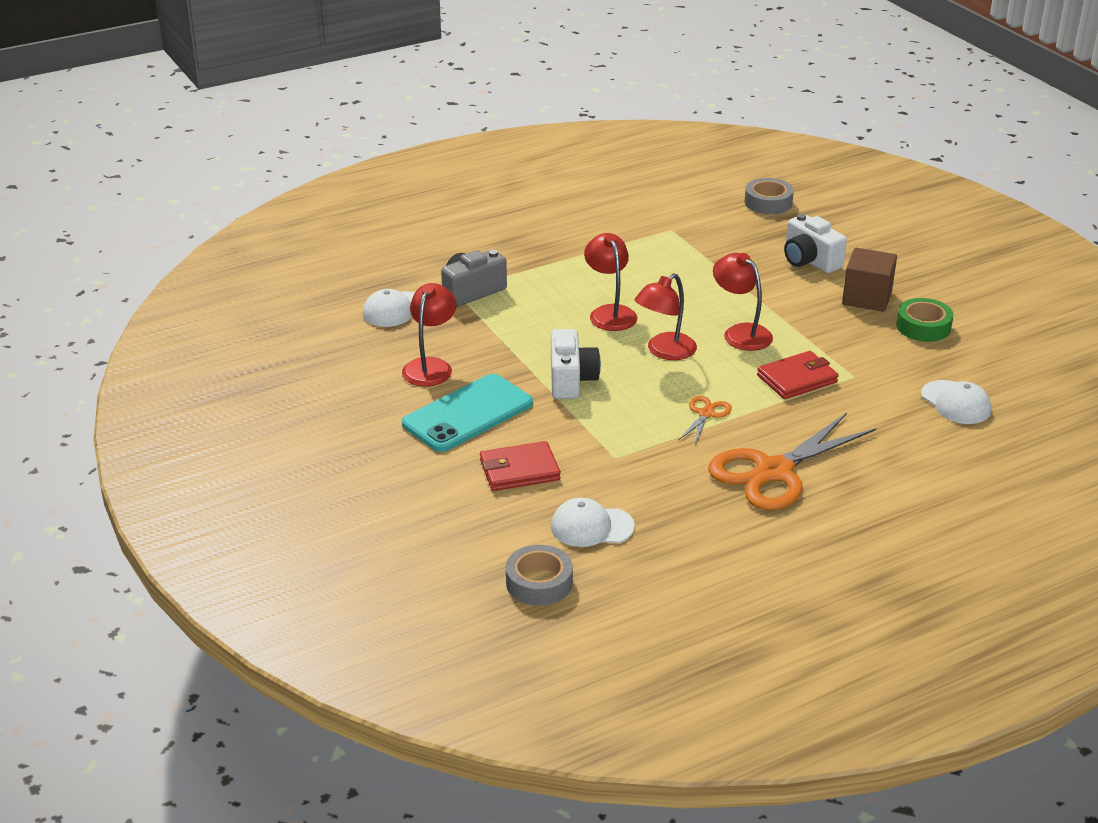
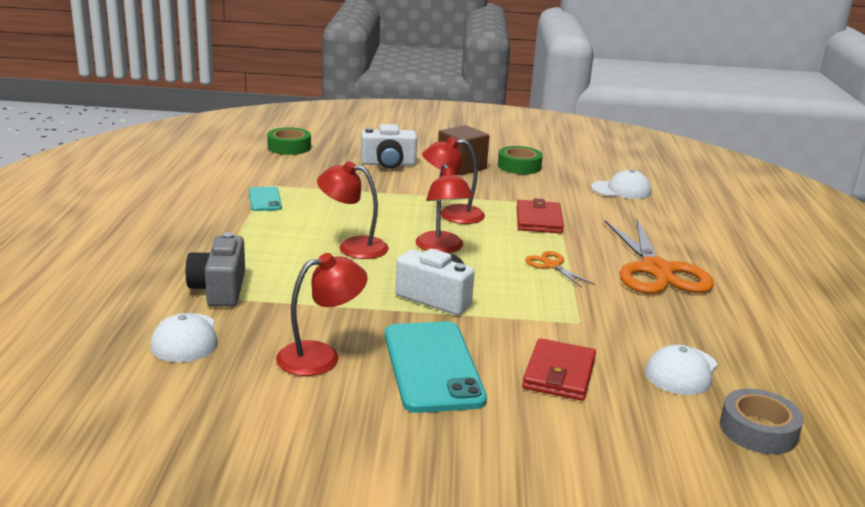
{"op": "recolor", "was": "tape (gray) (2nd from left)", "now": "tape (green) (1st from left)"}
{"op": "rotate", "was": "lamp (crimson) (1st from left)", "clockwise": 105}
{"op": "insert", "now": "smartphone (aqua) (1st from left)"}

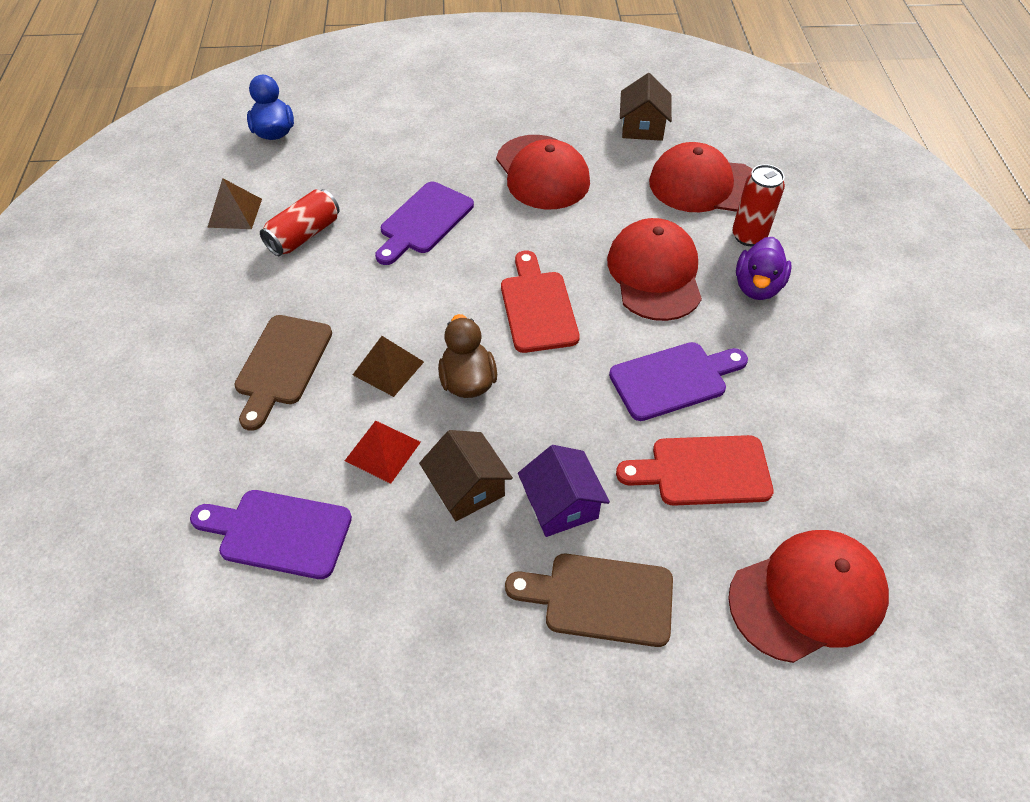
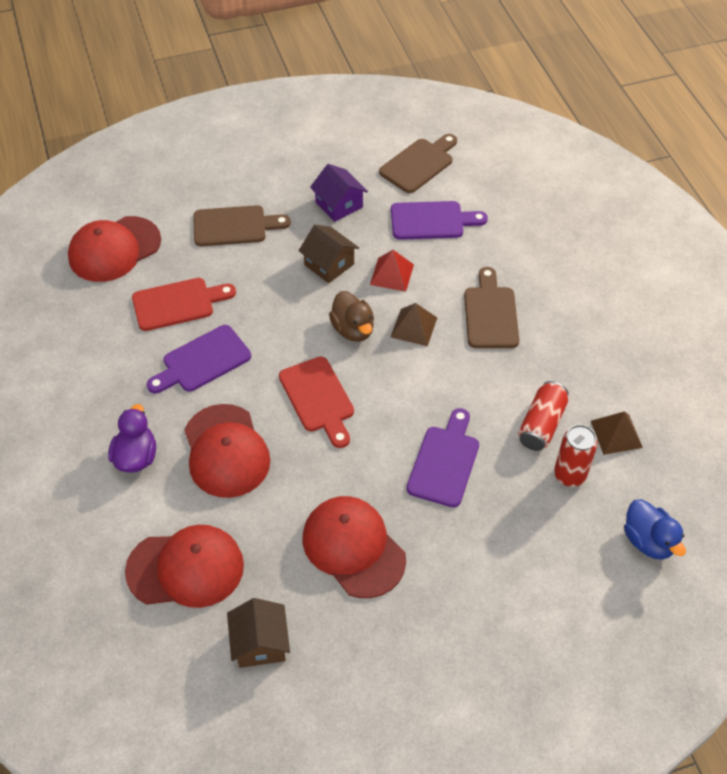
{"op": "move", "was": "soda can (crimson) (2nd from left)"}
{"op": "move", "was": "cottage (purple)"}
{"op": "insert", "now": "chopping board (brown) (2nd from left)"}

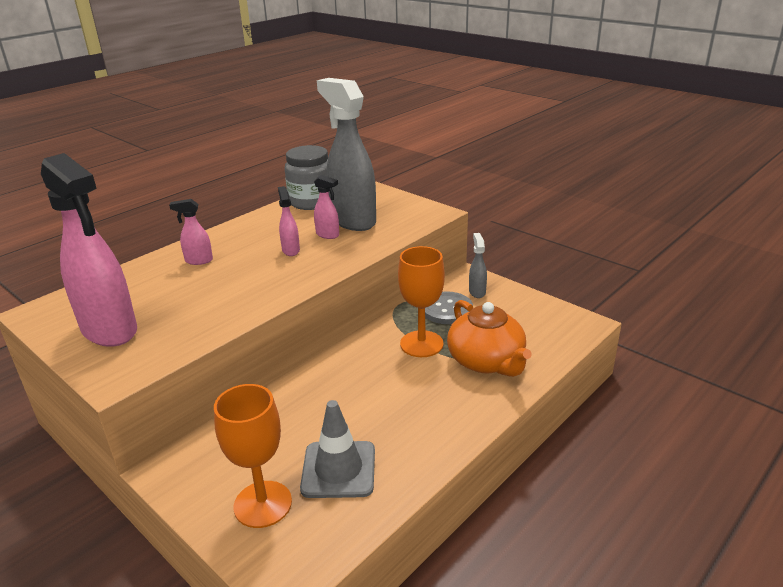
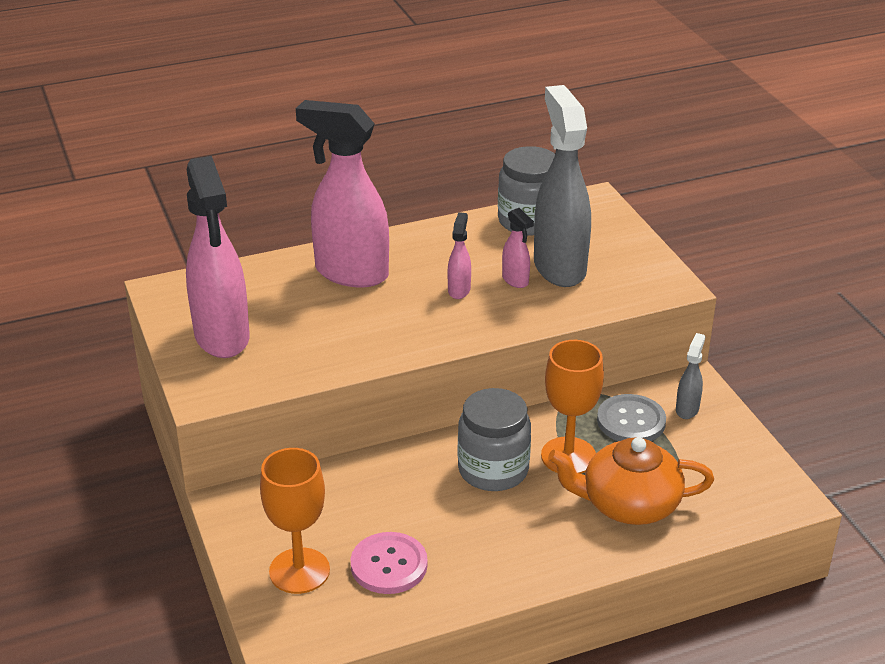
{"op": "resize", "was": "sprayer (rosy) (2nd from left)", "ratio": 2.31}
{"op": "rotate", "was": "teapot (orange-coloured)", "clockwise": 90}
{"op": "replace", "was": "traffic cone (gray)", "now": "sewing button (rosy)"}
{"op": "insert", "now": "preserve jar (gray) (1st from left)"}

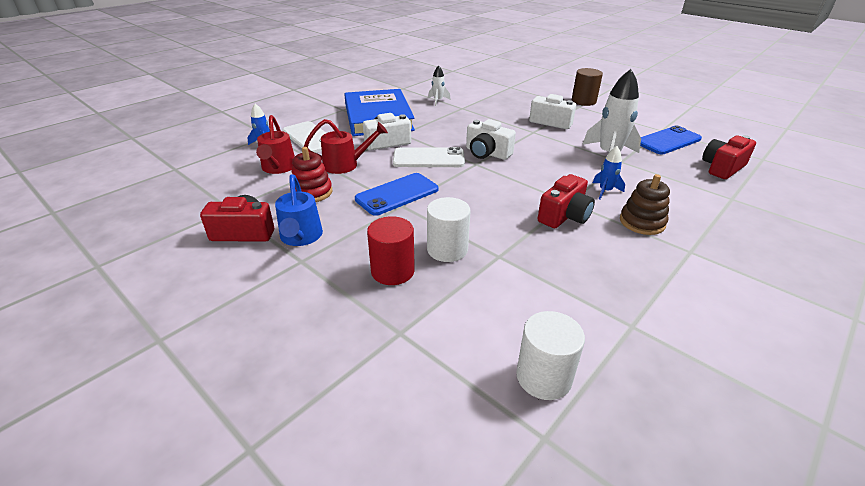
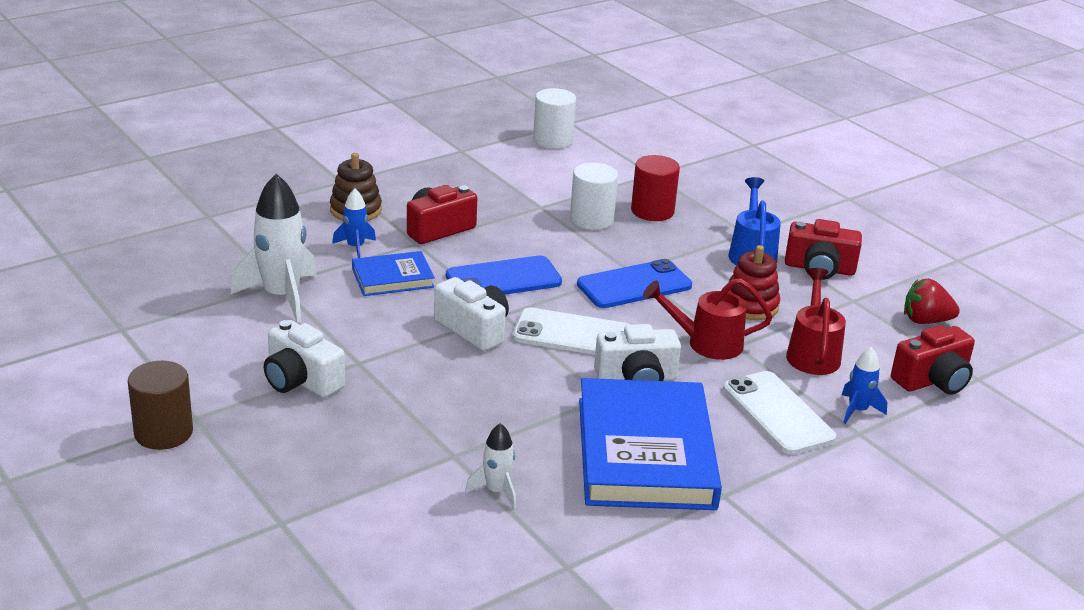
{"op": "move", "was": "smartphone (cobalt) (2nd from left in the first image)", "now": "smartphone (cobalt) (1st from left)"}
{"op": "move", "was": "compact camera (crimson) (3rd from left)"}
{"op": "insert", "now": "hardback (cobalt) (1st from left)"}
{"op": "insert", "now": "toy strawberry (crimson)"}

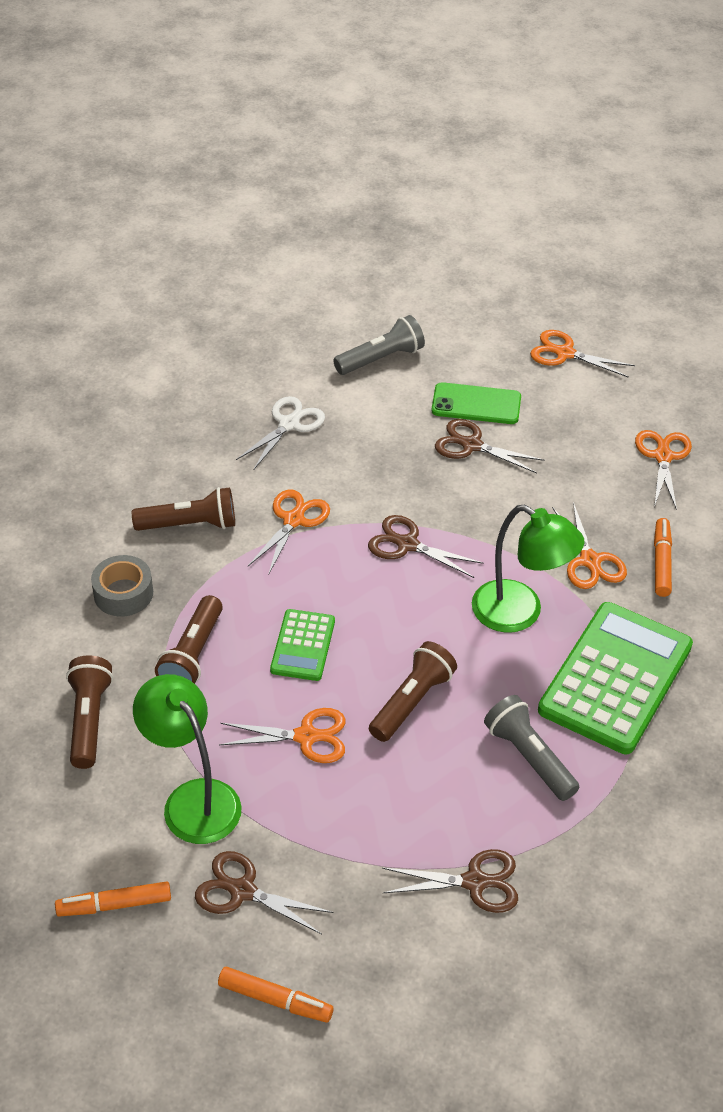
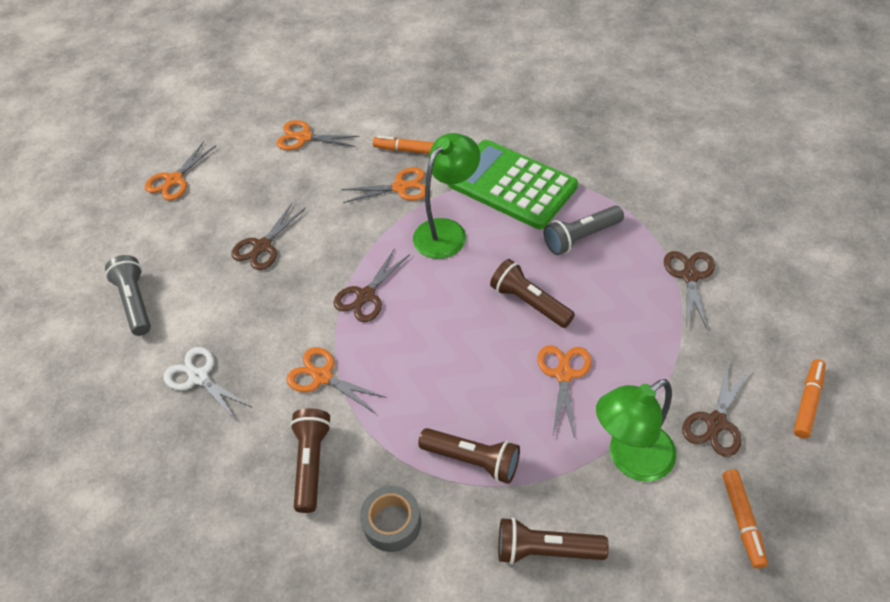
{"op": "delete", "was": "smartphone (green)"}
{"op": "delete", "was": "pocket calculator (green) (1st from left)"}

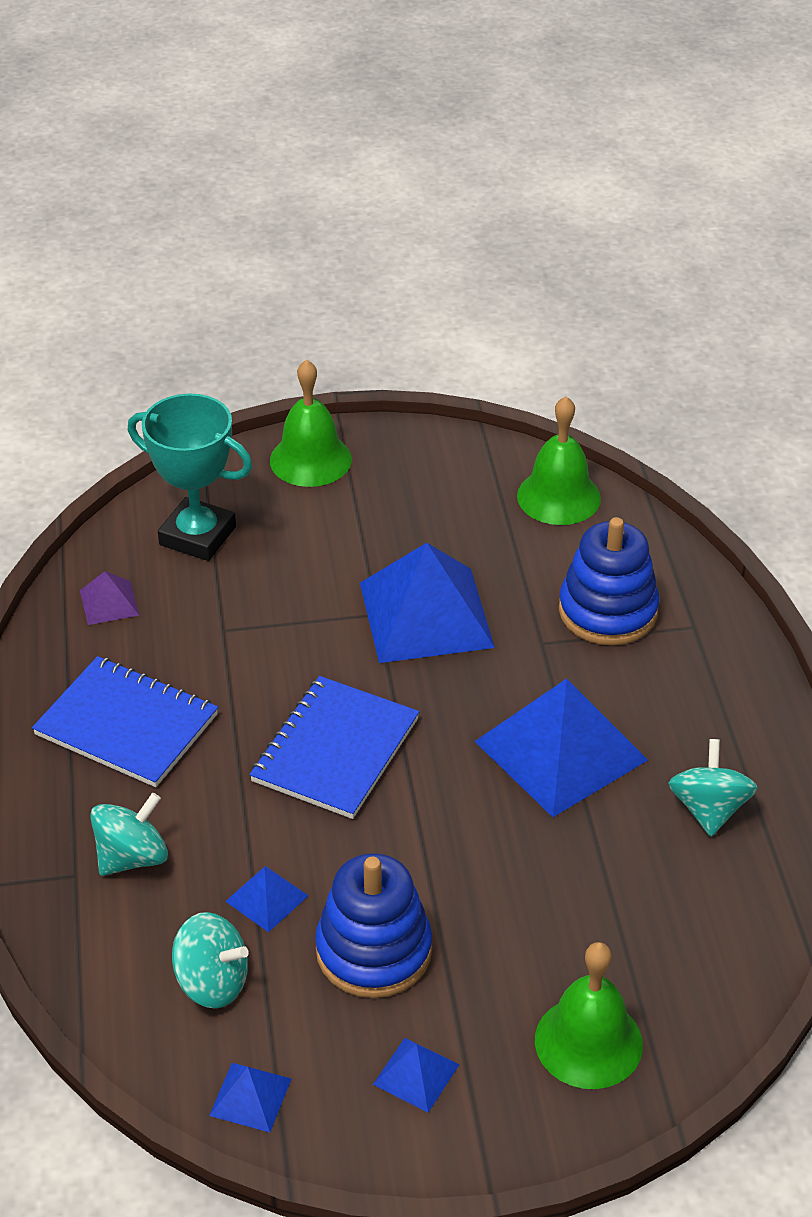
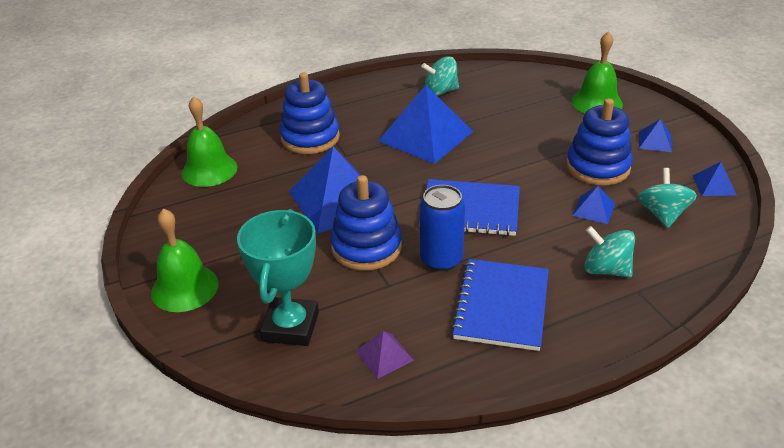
{"op": "insert", "now": "stacking toy (cobalt) (2nd from left)"}
{"op": "insert", "now": "soda can (cobalt)"}

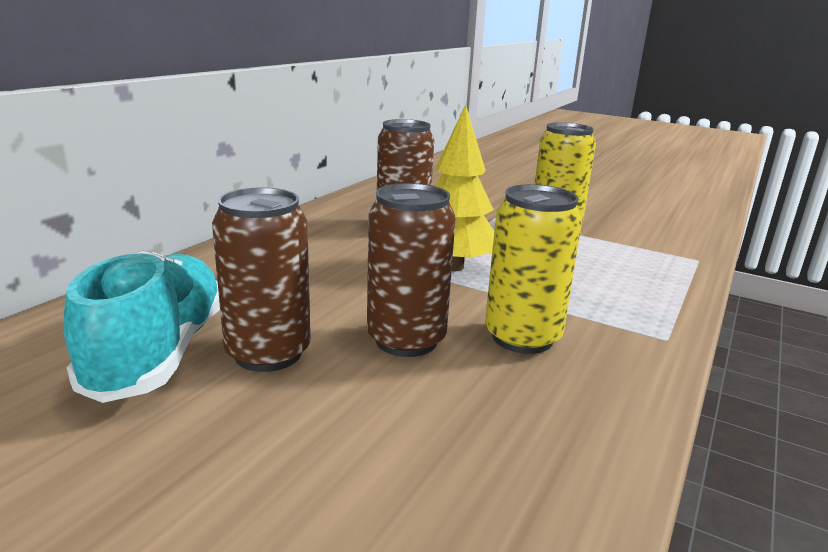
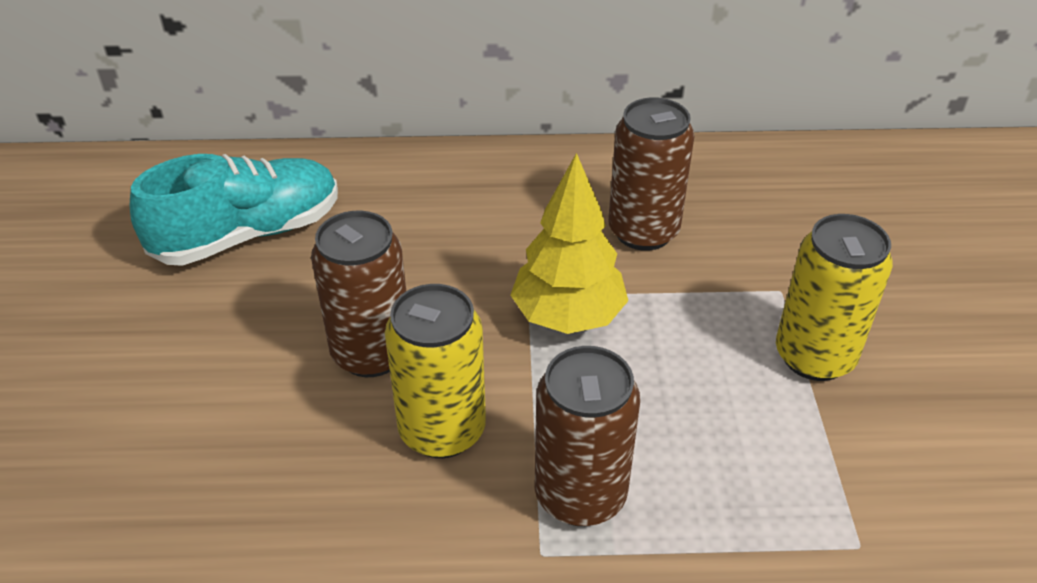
{"op": "move", "was": "soda can (brown) (1st from left in the first image)", "now": "soda can (brown) (2nd from left)"}

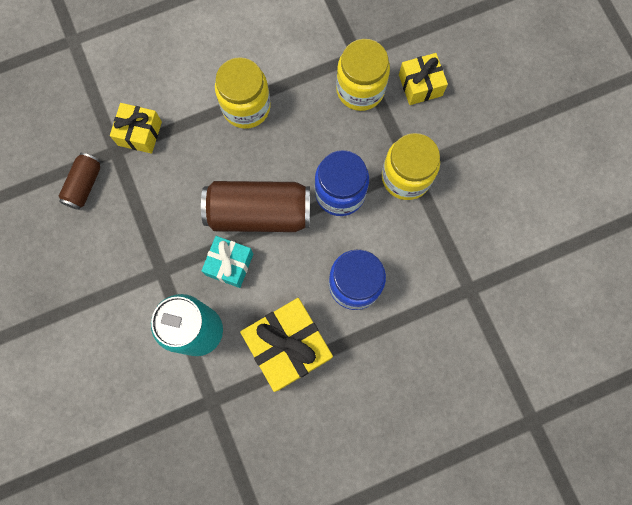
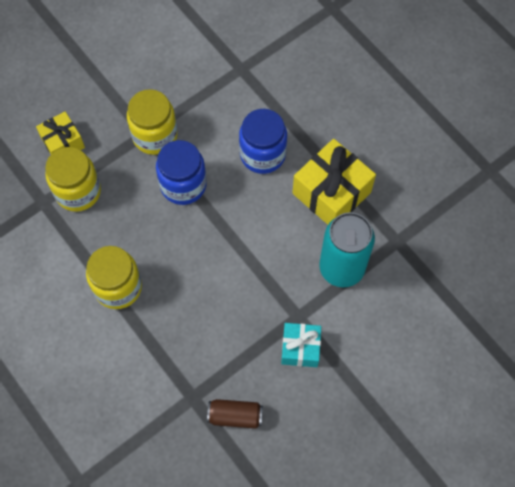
{"op": "delete", "was": "gift (golden) (1st from left)"}
{"op": "delete", "was": "soda can (brown) (2nd from left)"}
{"op": "move", "was": "gift (aqua)"}

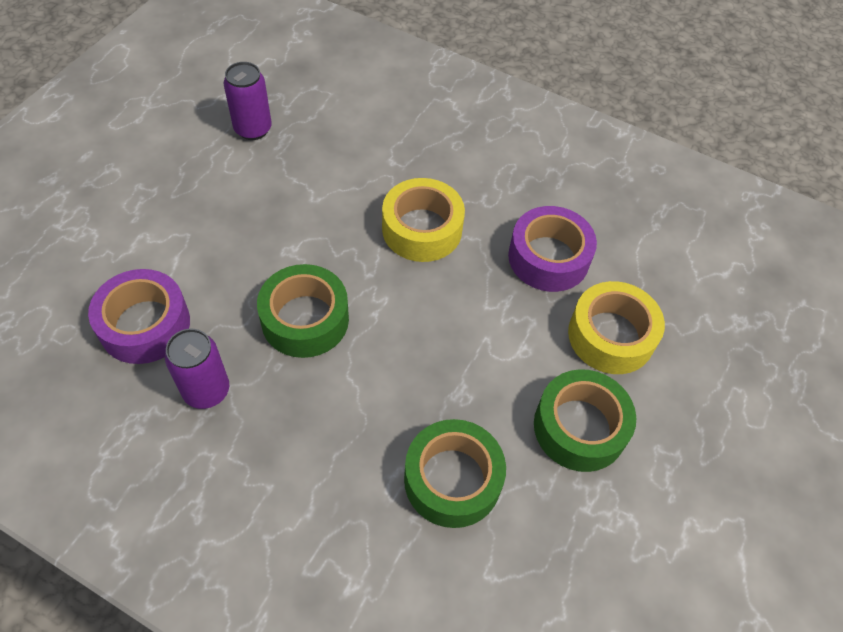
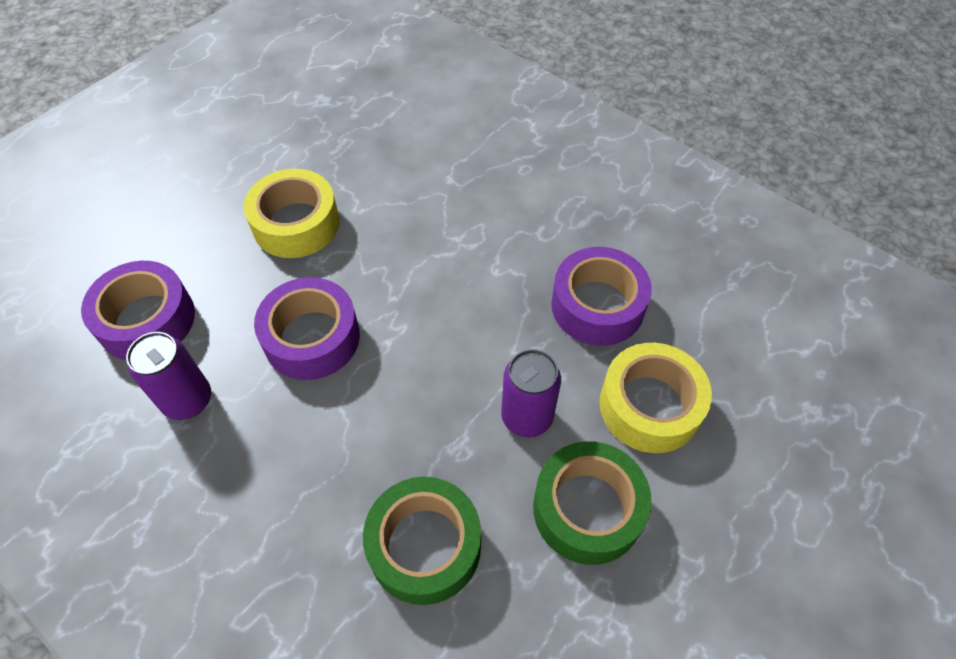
{"op": "move", "was": "soda can (purple) (2nd from left)"}
{"op": "move", "was": "tape (golden) (1st from left)"}
{"op": "recolor", "was": "tape (green) (1st from left)", "now": "tape (purple) (2nd from left)"}

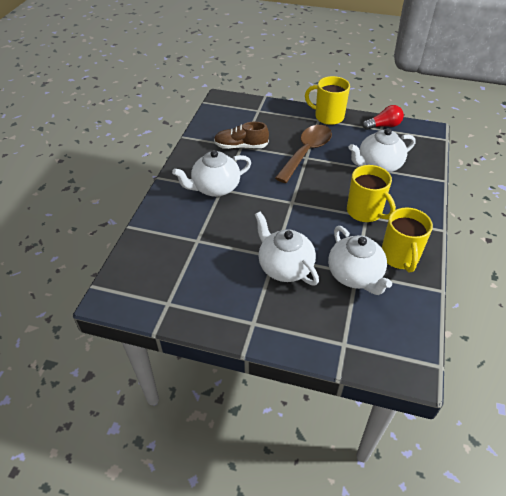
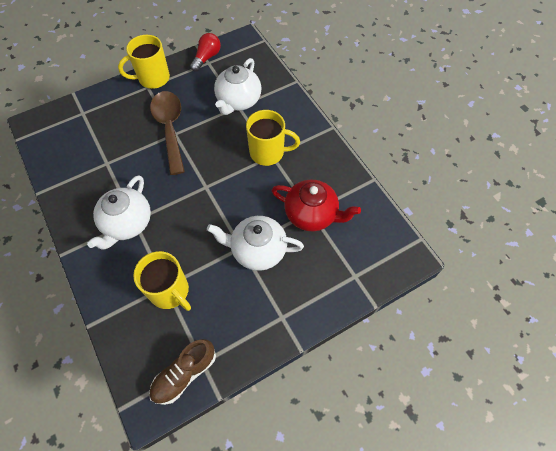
{"op": "move", "was": "sneaker (brown)"}
{"op": "move", "was": "coffee mug (golden) (3rd from left in the first image)", "now": "coffee mug (golden) (2nd from left)"}
{"op": "recolor", "was": "teapot (snow-white) (3rd from left)", "now": "teapot (crimson)"}

